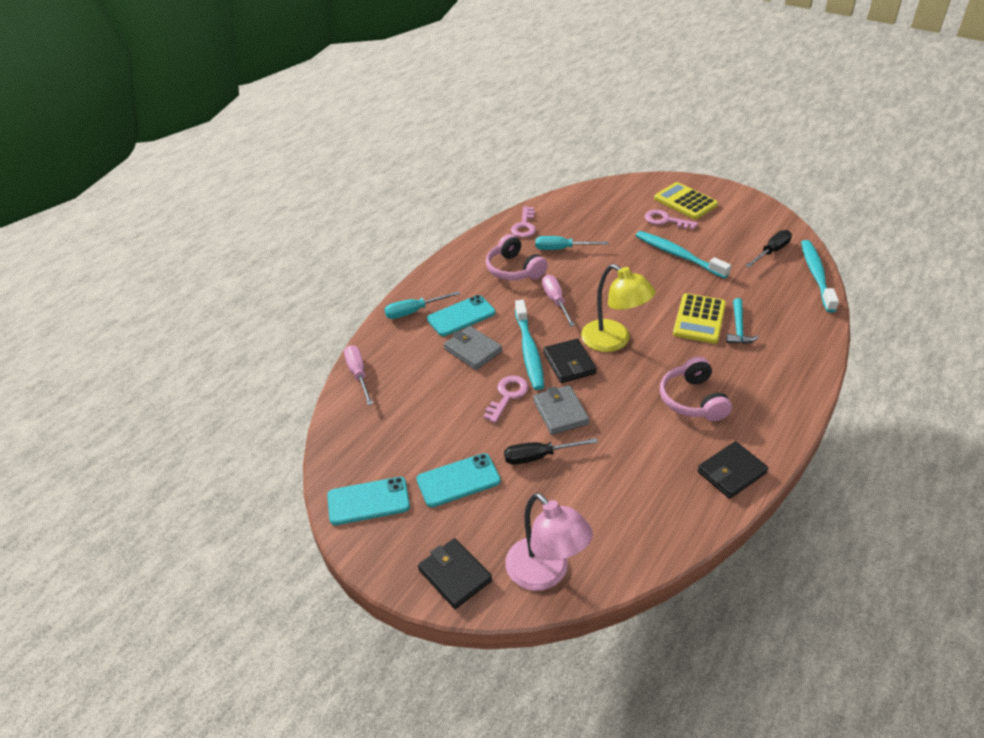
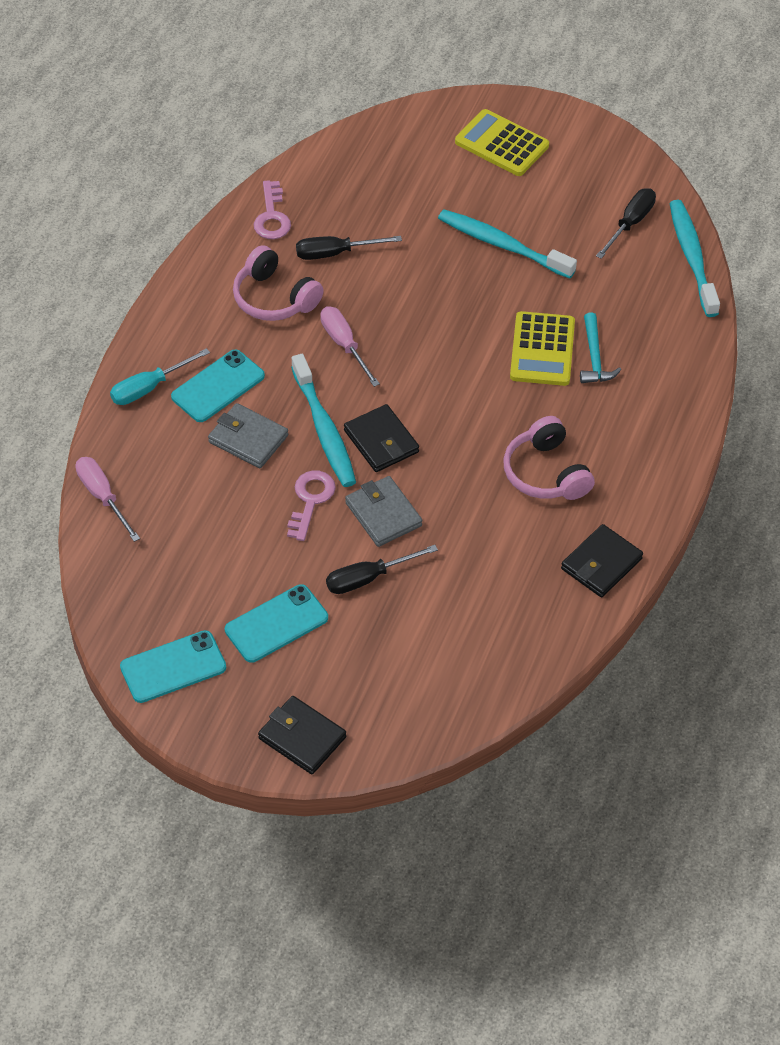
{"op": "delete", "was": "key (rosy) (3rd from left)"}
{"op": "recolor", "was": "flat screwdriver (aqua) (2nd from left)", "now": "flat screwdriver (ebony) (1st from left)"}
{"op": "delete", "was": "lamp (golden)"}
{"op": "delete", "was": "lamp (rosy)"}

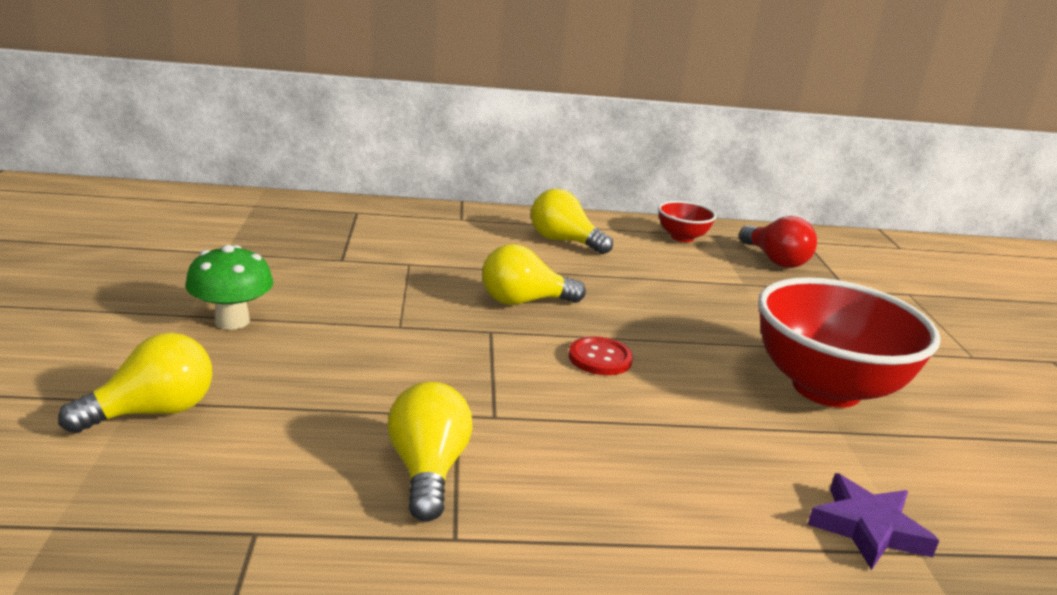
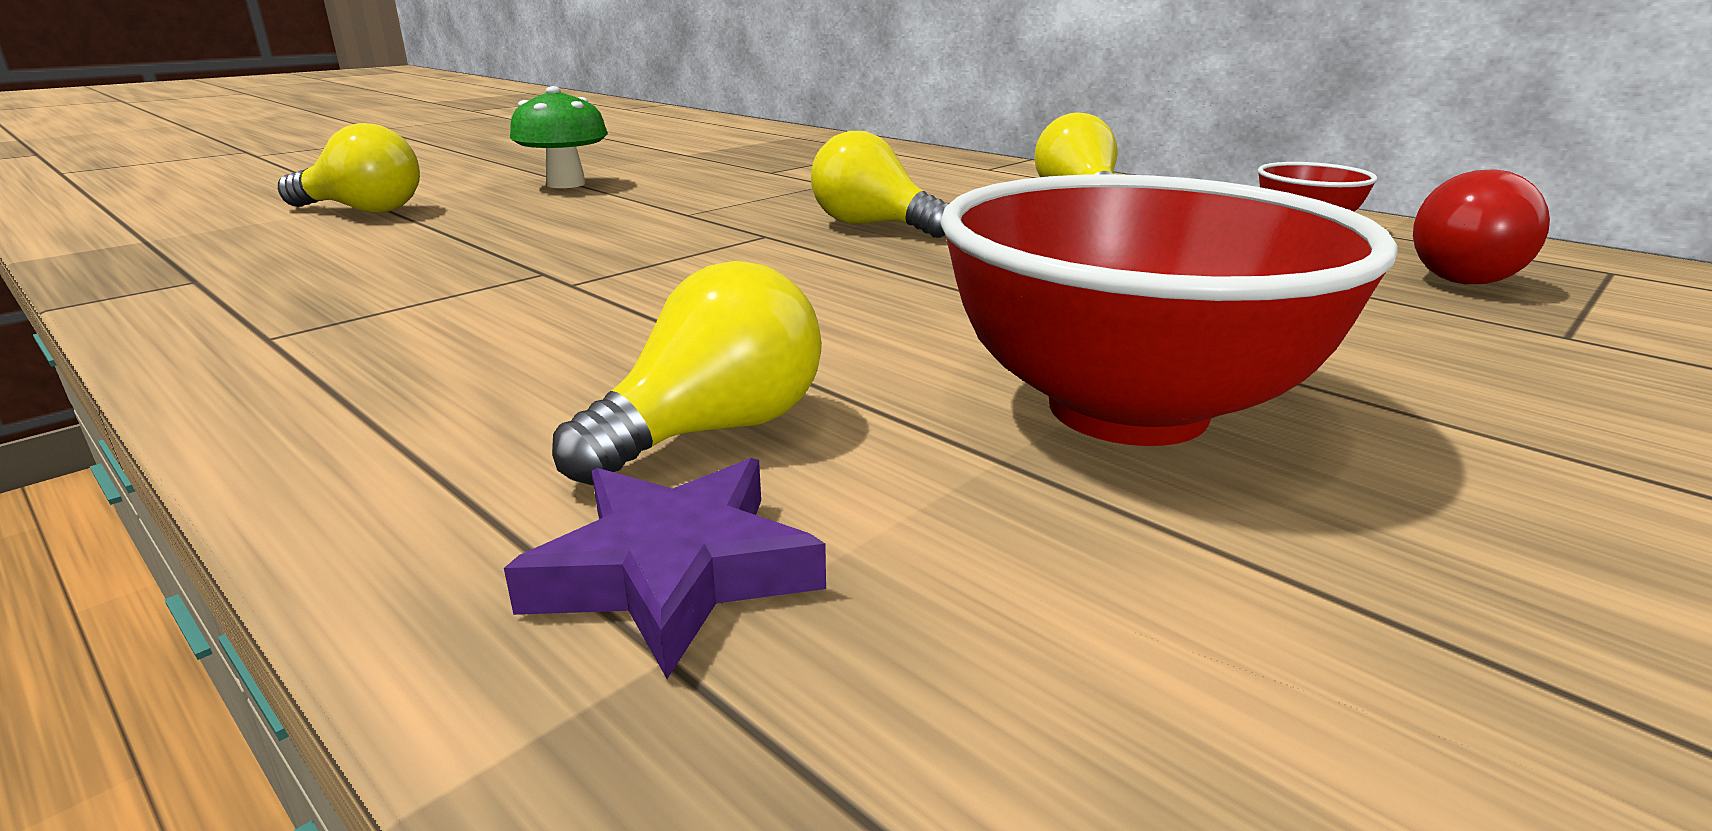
{"op": "delete", "was": "sewing button (crimson)"}
{"op": "move", "was": "bulb (golden) (2nd from left)"}

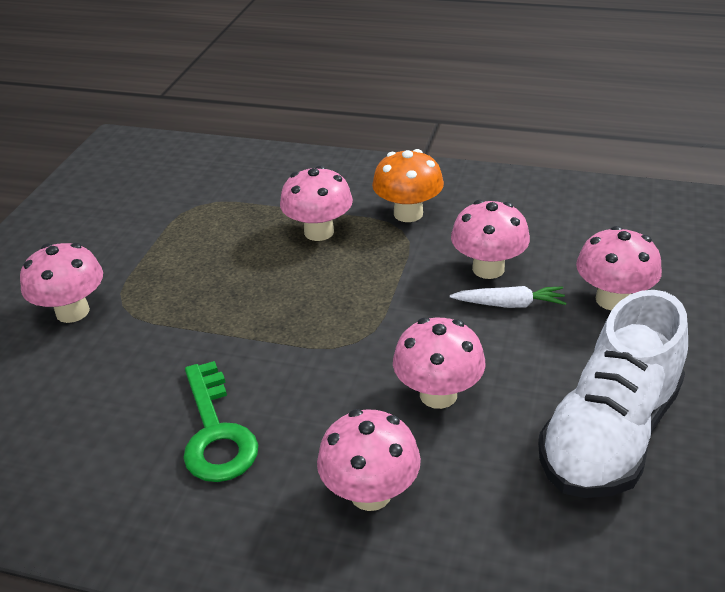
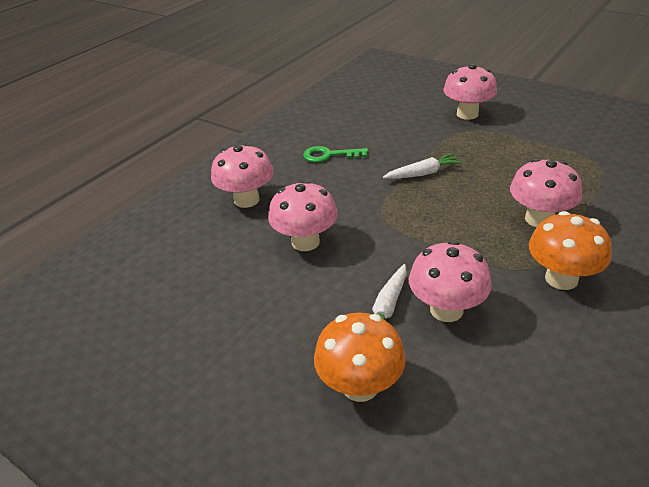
{"op": "recolor", "was": "toadstool (rosy) (6th from left)", "now": "toadstool (orange-coloured) (1st from left)"}
{"op": "delete", "was": "sneaker (snow-white)"}
{"op": "resize", "was": "key (green)", "ratio": 0.66}
{"op": "insert", "now": "toy carrot (snow-white) (2nd from left)"}

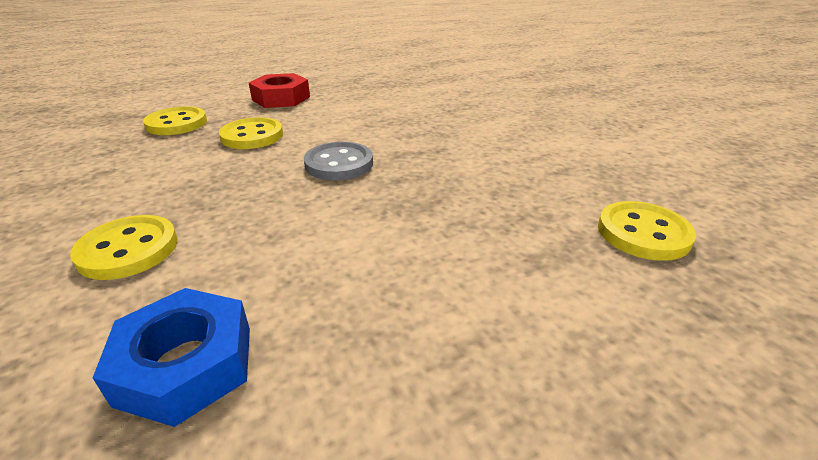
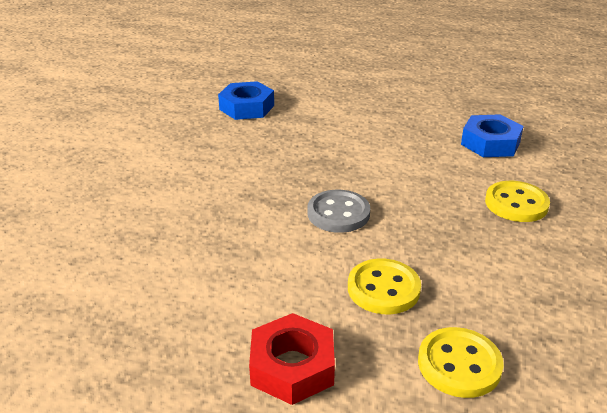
{"op": "replace", "was": "sewing button (golden) (4th from left)", "now": "nut (cobalt) (1st from left)"}

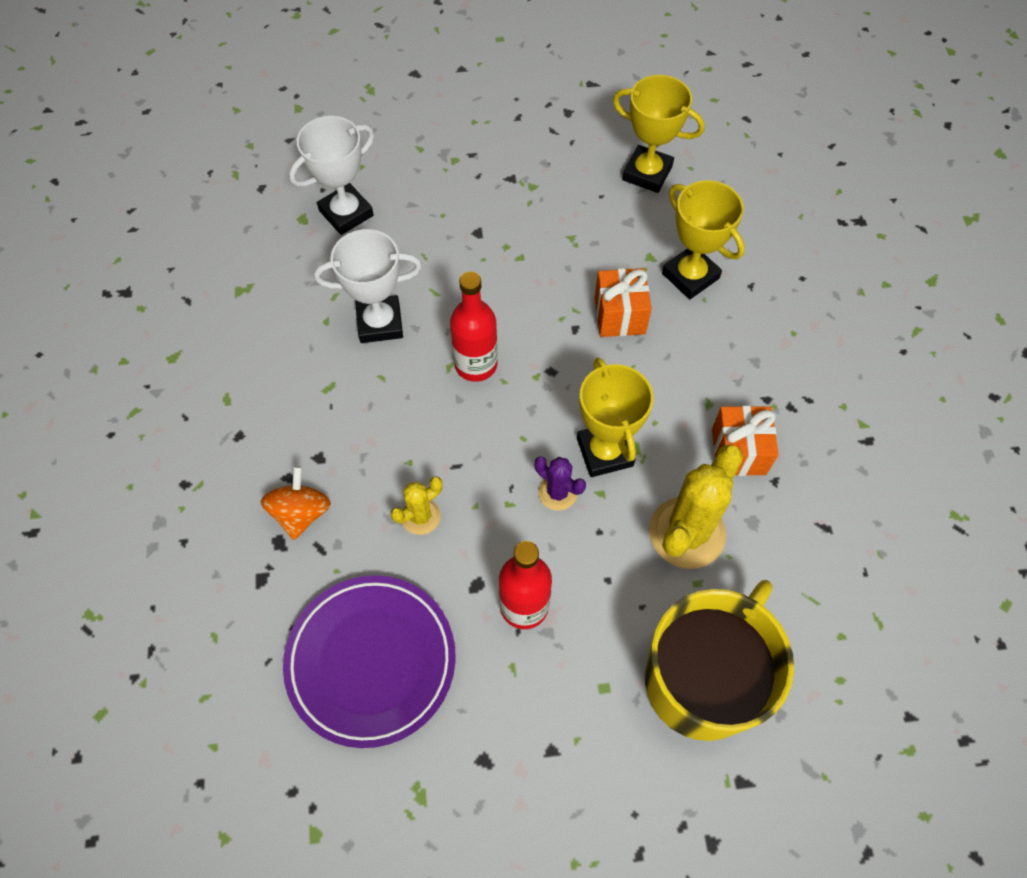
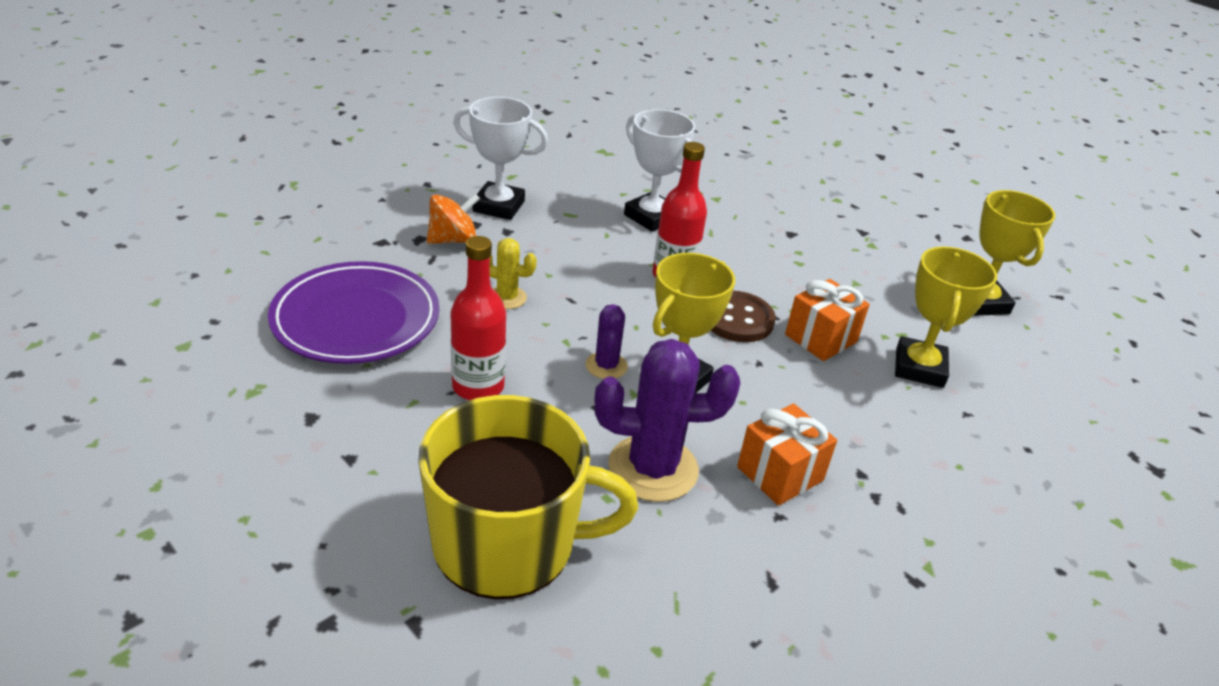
{"op": "move", "was": "prize cup (snow-white) (1st from left)"}
{"op": "recolor", "was": "prickly plant (golden) (2nd from left)", "now": "prickly plant (purple) (2nd from left)"}
{"op": "insert", "now": "sewing button (brown)"}

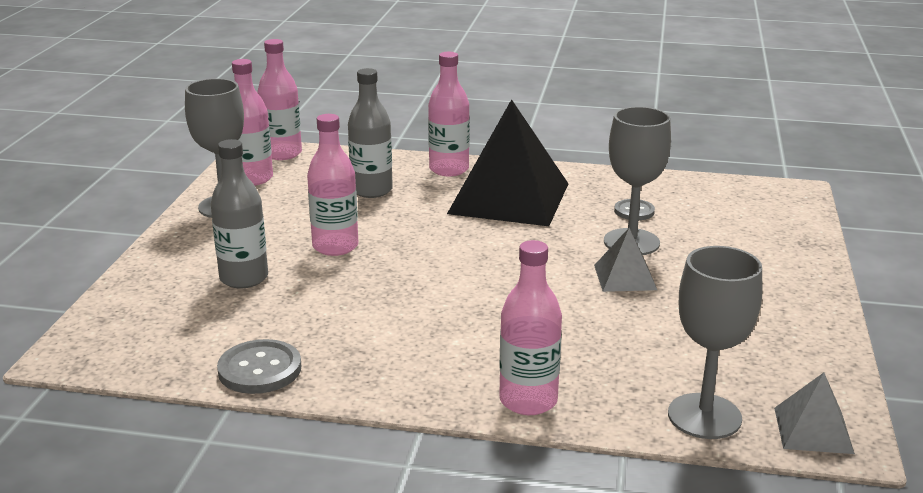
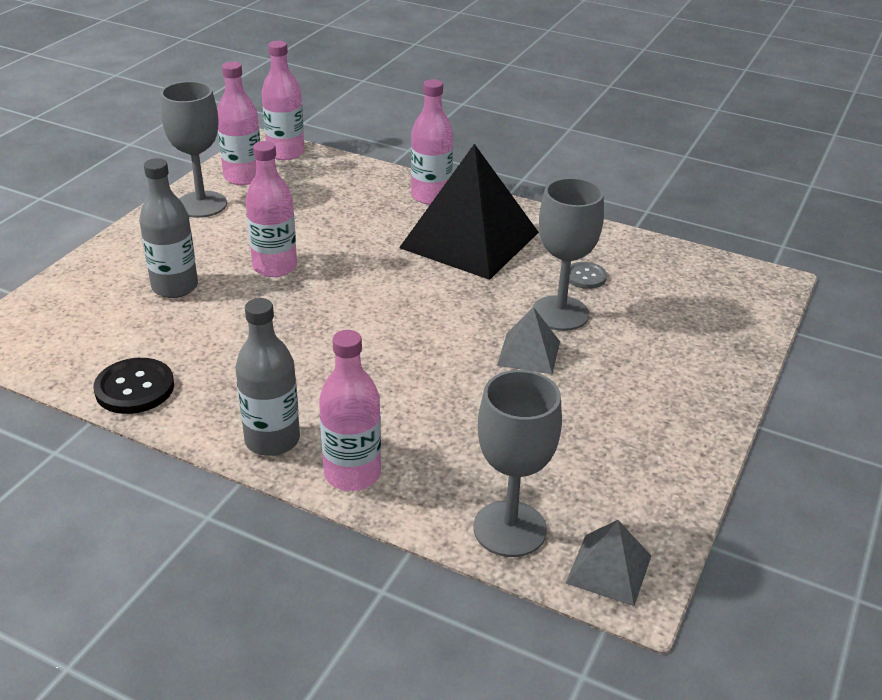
{"op": "move", "was": "bottle (gray) (2nd from left)"}
{"op": "recolor", "was": "sewing button (gray) (1st from left)", "now": "sewing button (ebony)"}

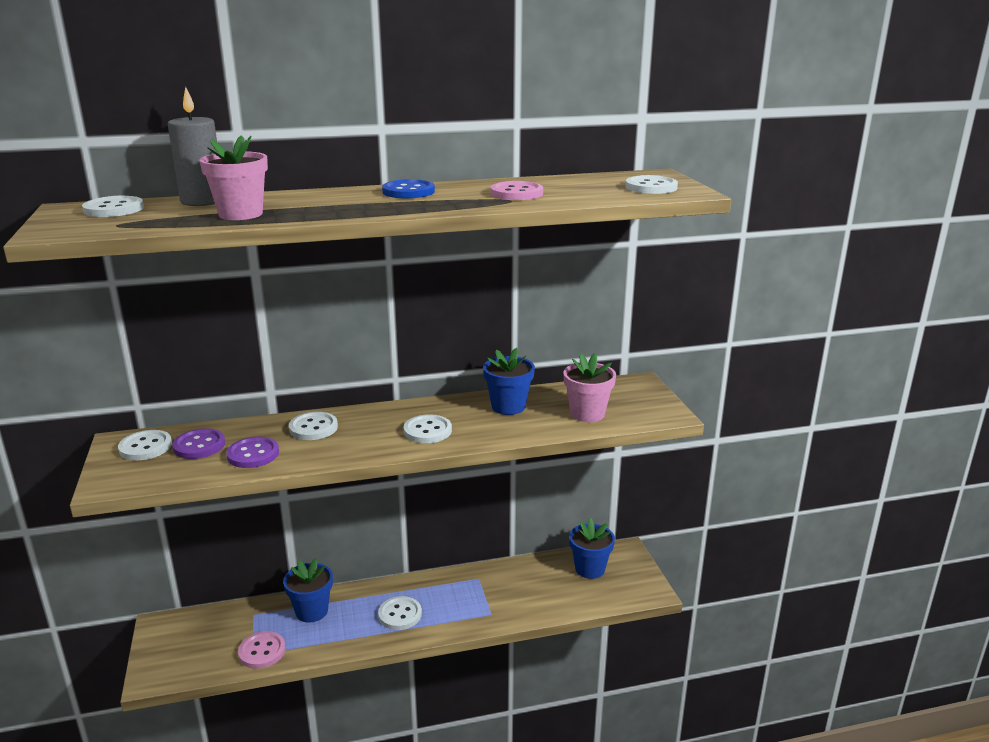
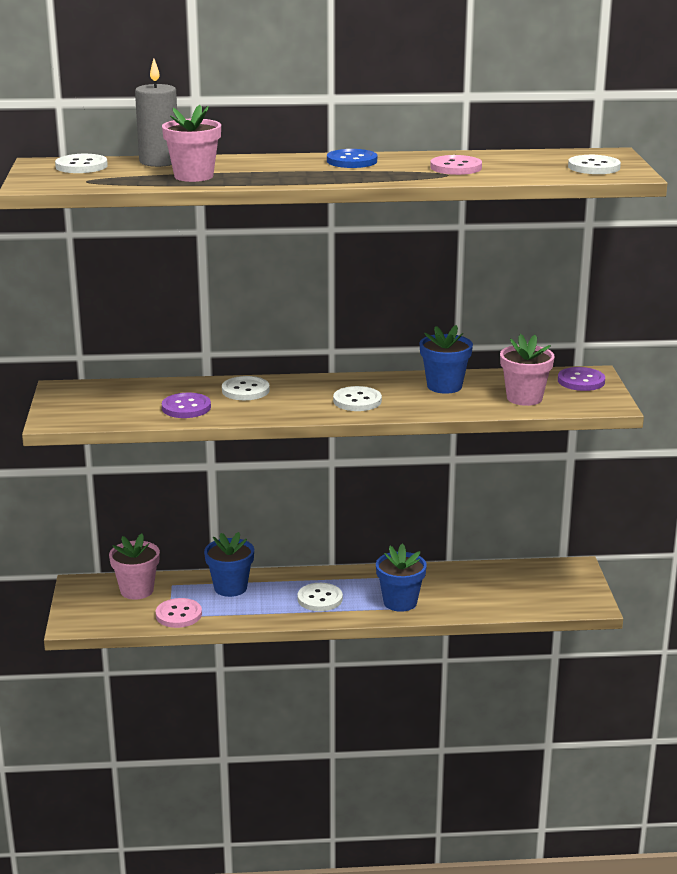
{"op": "move", "was": "sewing button (purple) (1st from left in the first image)", "now": "sewing button (purple) (2nd from left)"}
{"op": "delete", "was": "sewing button (snow-white) (2nd from left)"}
{"op": "move", "was": "potted plant (cobalt) (3rd from left in the first image)", "now": "potted plant (cobalt) (2nd from left)"}
{"op": "insert", "now": "potted plant (rosy) (1st from left)"}

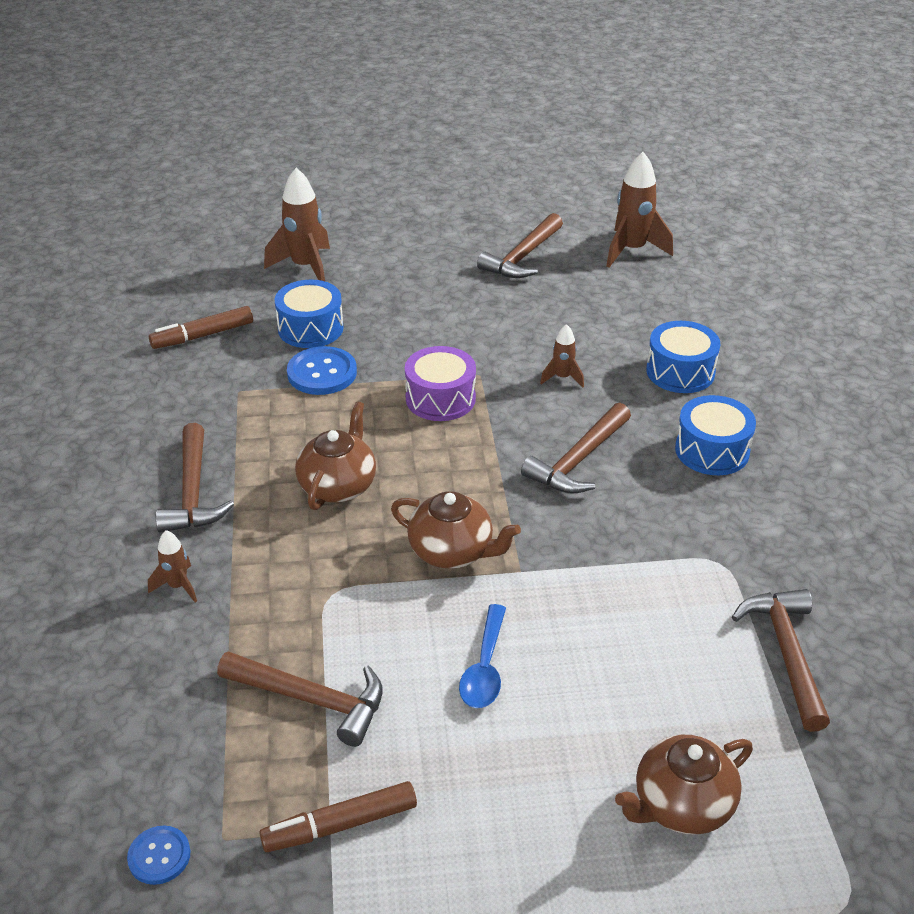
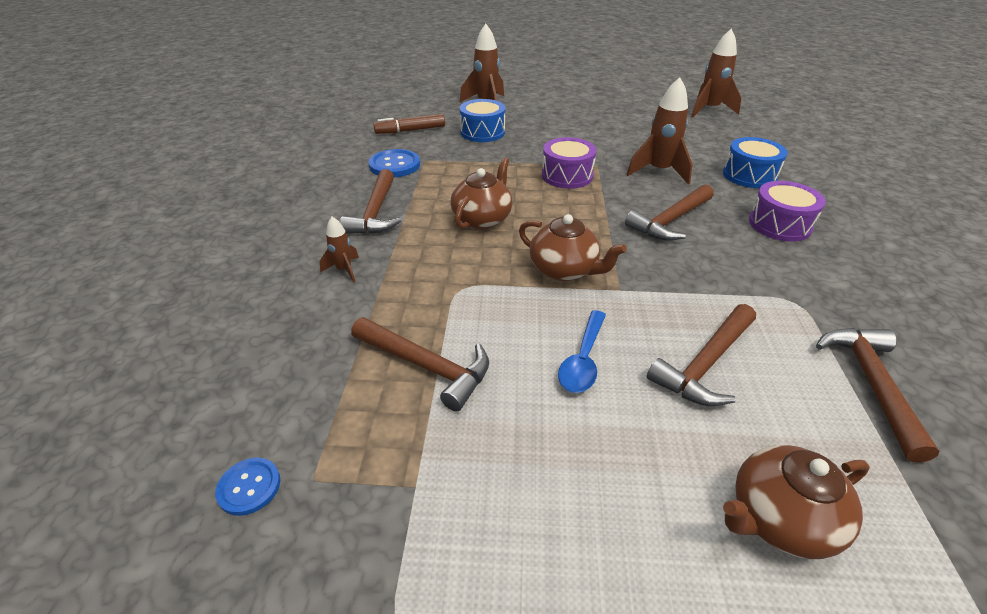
{"op": "move", "was": "claw hammer (brown) (3rd from left in the first image)", "now": "claw hammer (brown) (4th from left)"}
{"op": "resize", "was": "rocket (brown) (3rd from left)", "ratio": 1.89}
{"op": "move", "was": "sewing button (cobalt) (2nd from left)"}
{"op": "recolor", "was": "toy drum (cobalt) (3rd from left)", "now": "toy drum (purple) (2nd from left)"}
{"op": "delete", "was": "marker (brown) (2nd from left)"}

